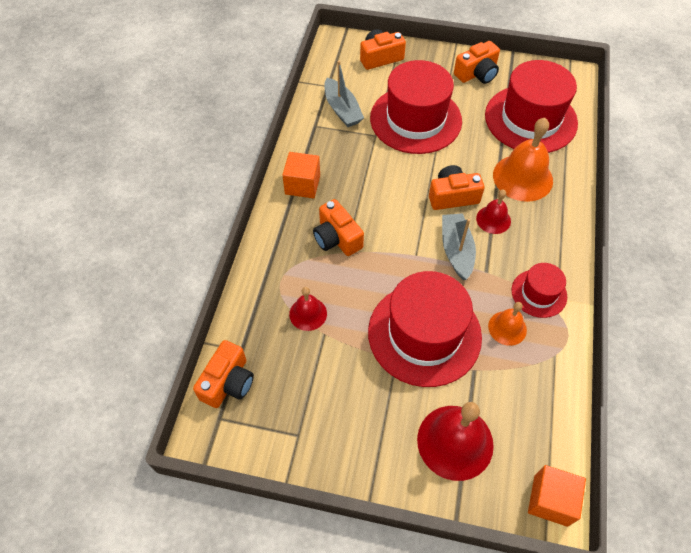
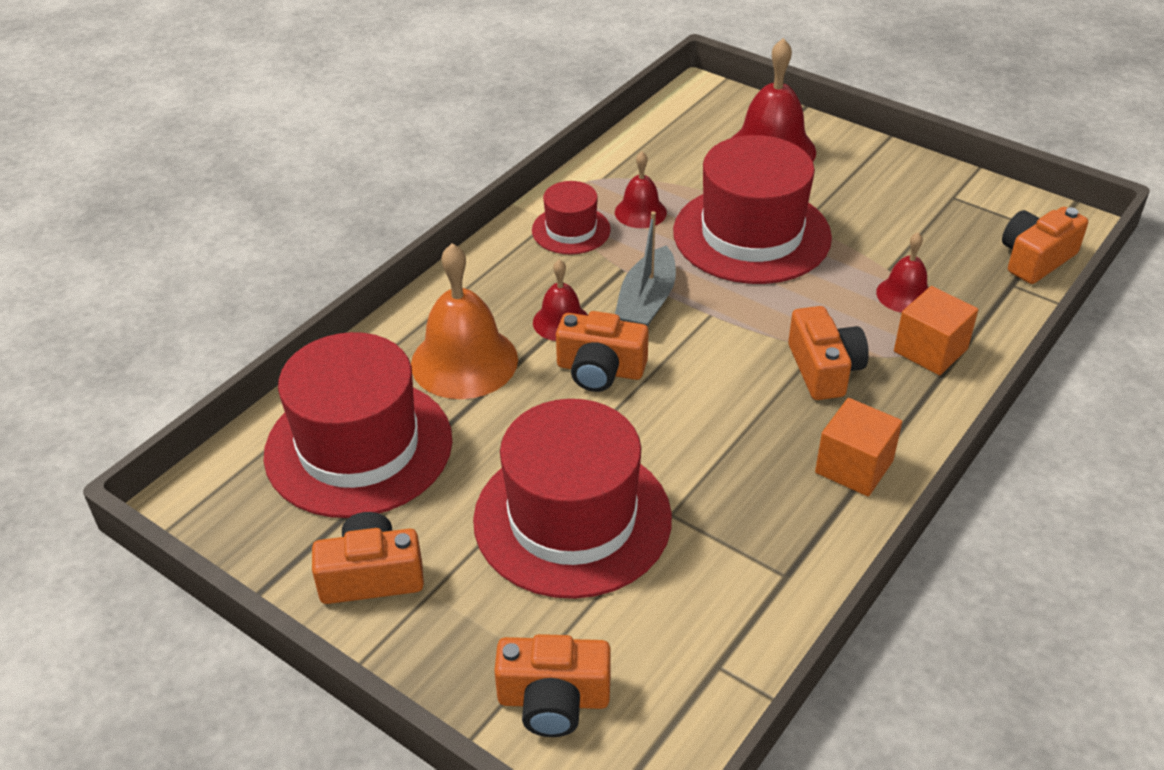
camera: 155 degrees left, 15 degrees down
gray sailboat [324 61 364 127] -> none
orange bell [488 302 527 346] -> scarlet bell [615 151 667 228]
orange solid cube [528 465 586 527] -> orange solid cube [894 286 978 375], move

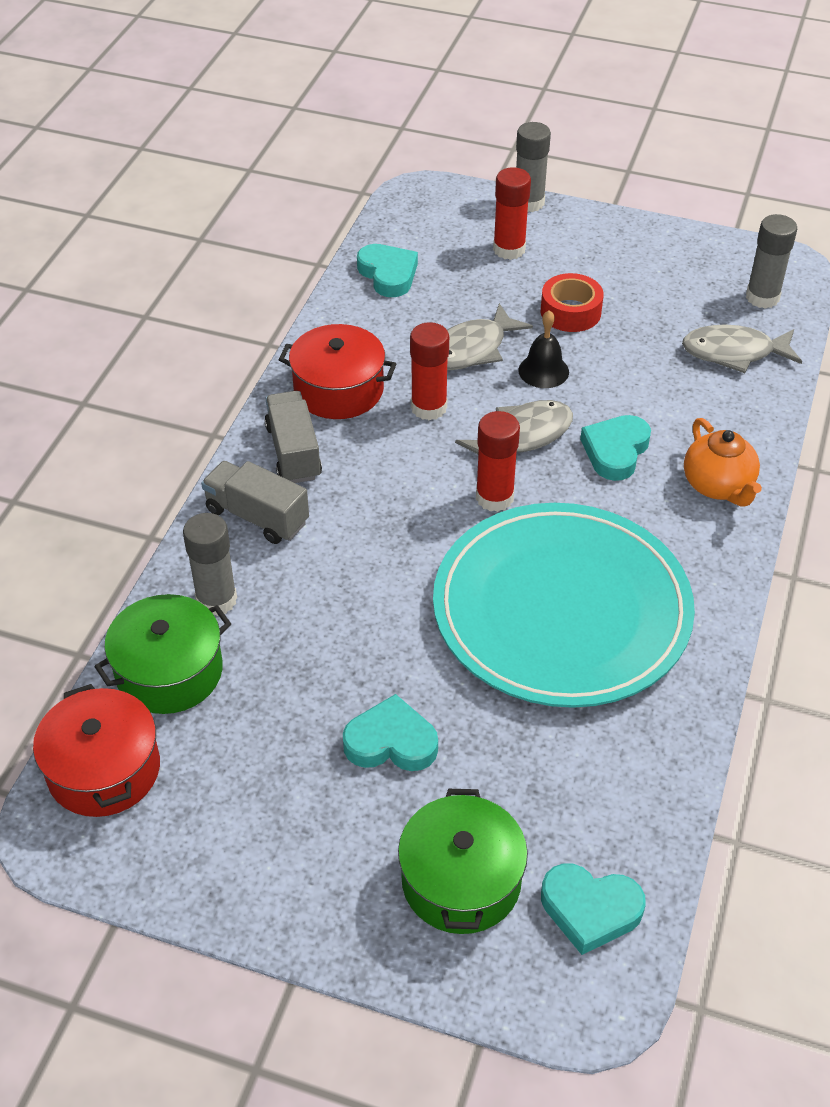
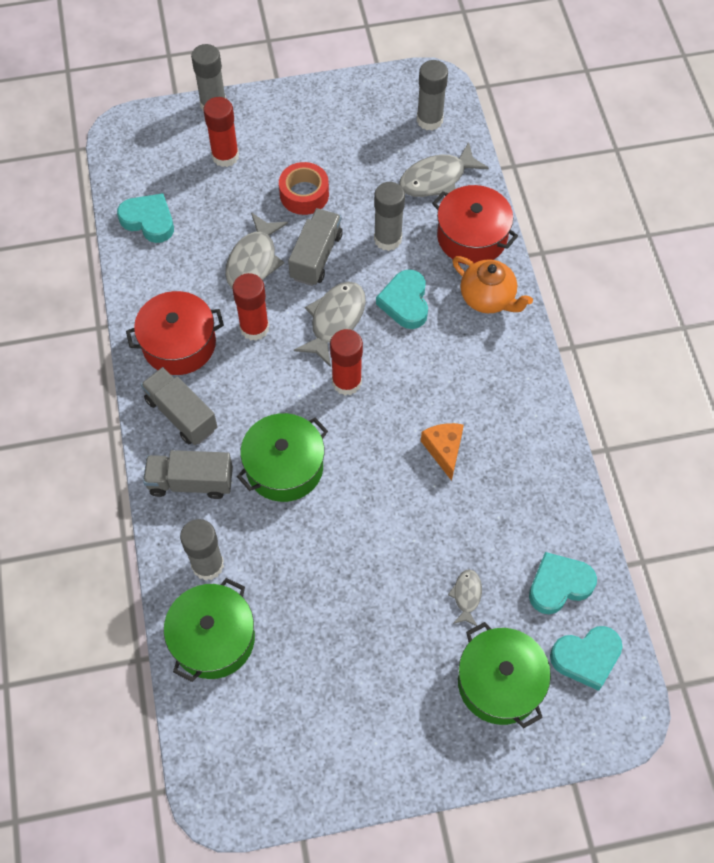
camera: 30 degrees left, 15 degrees up
scarlet pot [33 684 160 817] -> scarlet pot [432 185 518 264], move
aqua heart shape [343 694 438 771] -> aqua heart shape [529 552 597 614], move
aqua plate [433 503 695 708] -> orange cheese [421 423 464 481]
jet-black bell [518 310 569 388] -> gray toy truck [288 208 343 286]
none -> green pot [237 413 328 502]
none -> gray glue [374 182 405 251]
none -> gray fish figure [448 569 482 626]

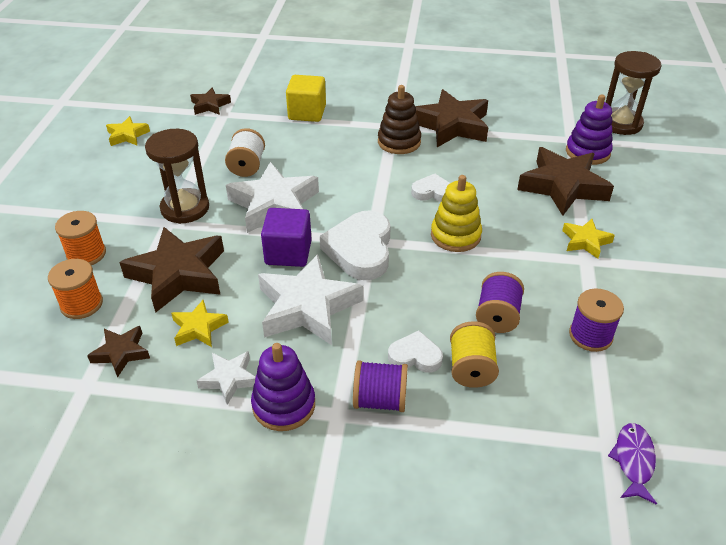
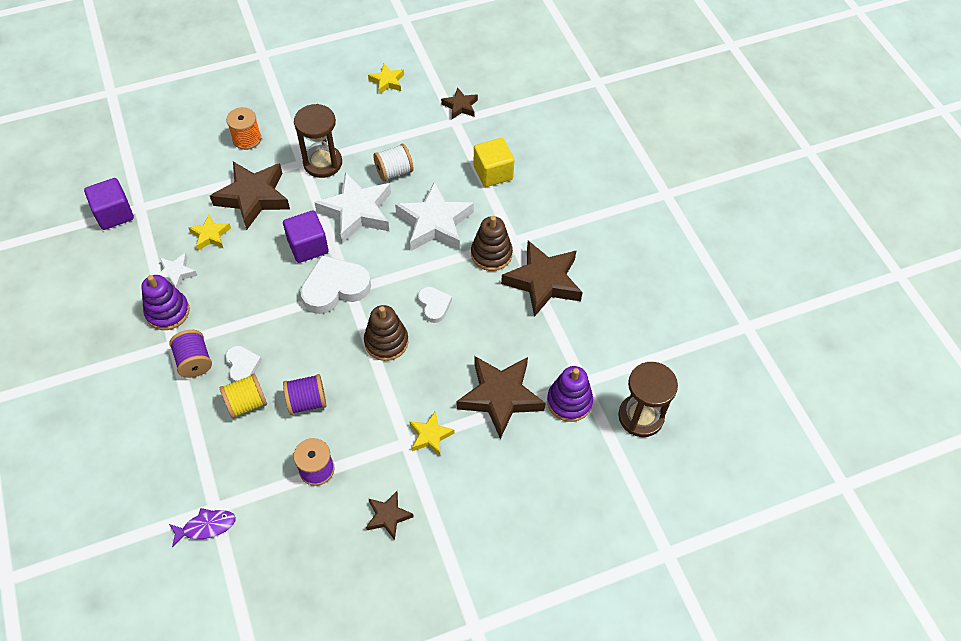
camera: 60 degrees right, 15 degrees up
orange reel of thread [48 259 103 319] -> none
dark brown five-pointed star [87 326 150 378] -> dark brown five-pointed star [366 491 414 540], move
pure white five-pointed star [258 254 363 345] -> pure white five-pointed star [395 182 474 251], move
yellow stacking toy [431 175 482 252] -> dark brown stacking toy [364 305 408 361]
none -> violet solid cube [84 178 134 230]

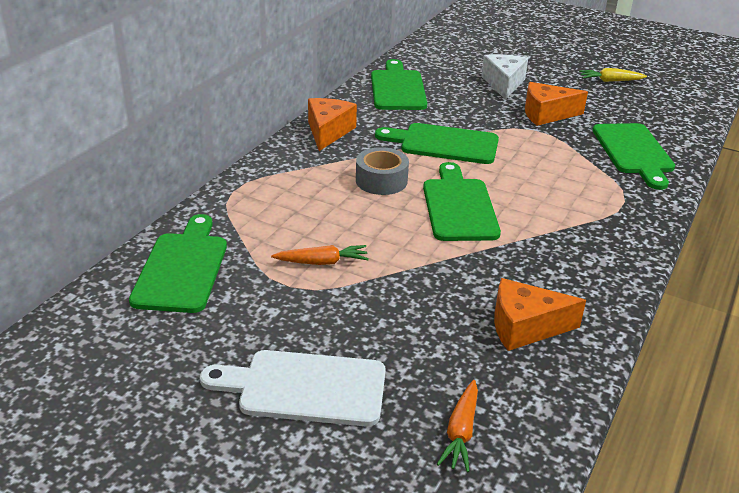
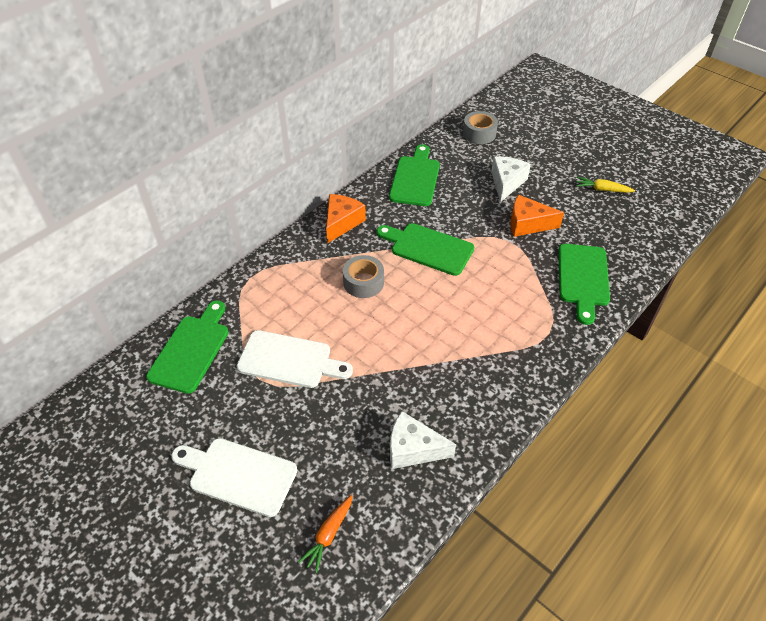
camera: 15 degrees right, 15 degrees up
orange toy carrot [271 245 369 265] -> pure white bread board [237 330 353 388]
green bread board [423 162 501 241] -> none
orange cheese [494 278 586 351] -> pure white cheese [390 411 456 469]
none -> gray roll of tape [463 111 498 144]

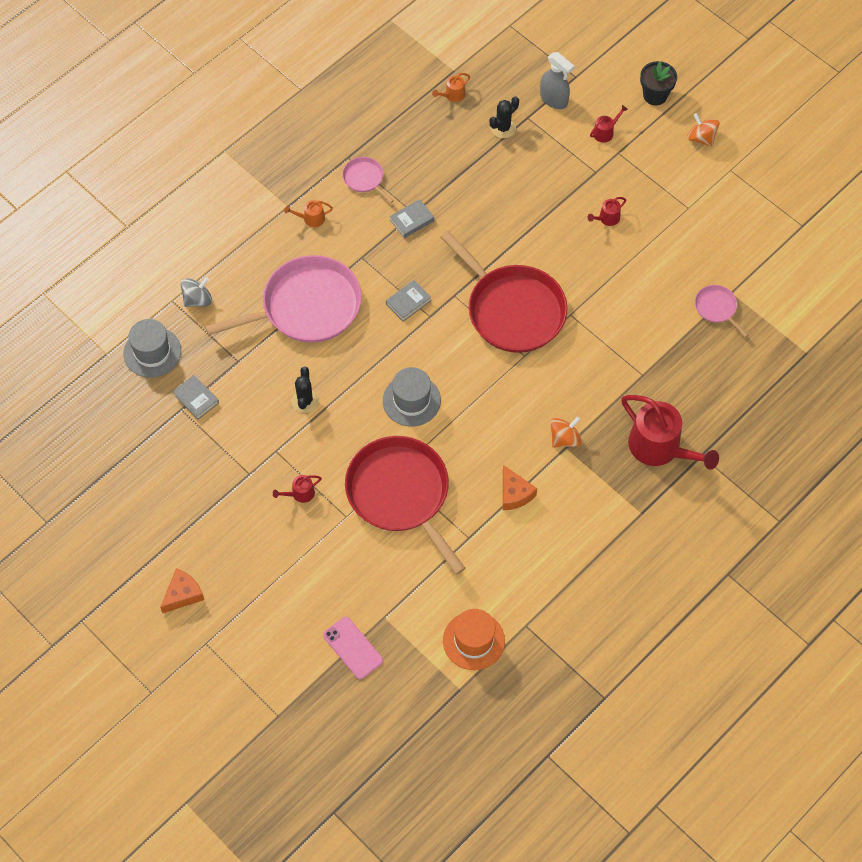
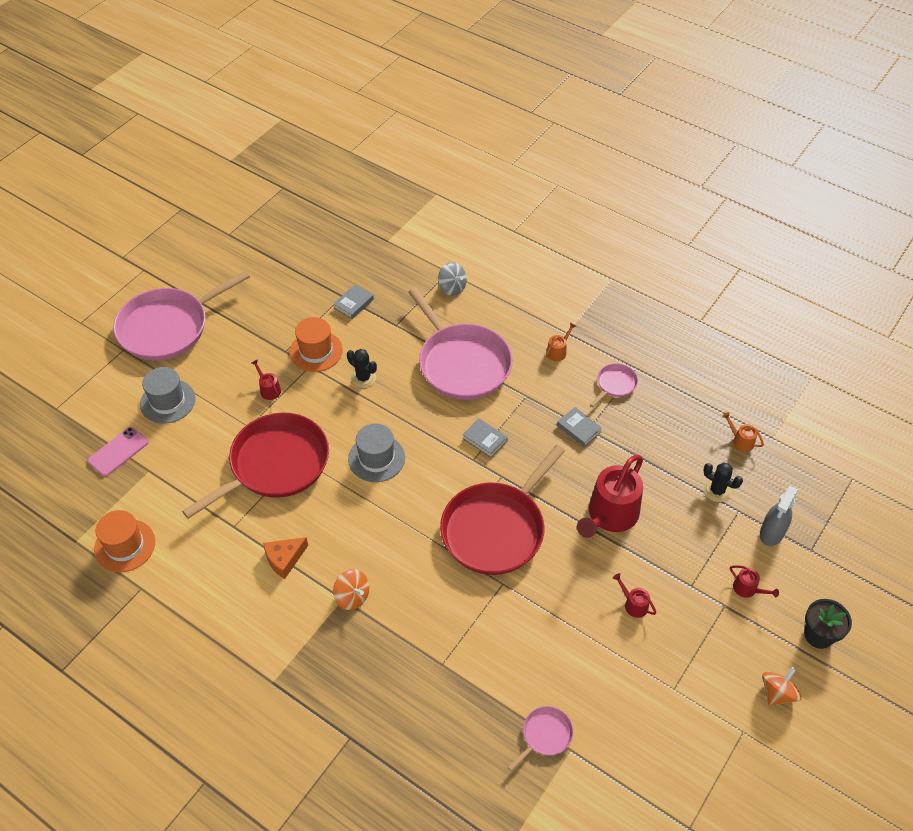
camera: 80 degrees right, 10 degrees down
gray top hat [124 319 181 378] -> gray top hat [140 367 196 424], move
orange cheese [160 568 204 613] -> pink frying pan [113 271 250 361]
orange watering pot [284 200 333 227] -> orange watering pot [546 323 576 361], 60 degrees clockwise
jet-black saguaro cactus [291 367 319 413] -> jet-black saguaro cactus [347 349 377 388], 45 degrees clockwise
scarlet watering pot [621 395 719 470] -> scarlet watering pot [577 455 643 538], move
none -> orange top hat [290 317 343 372]

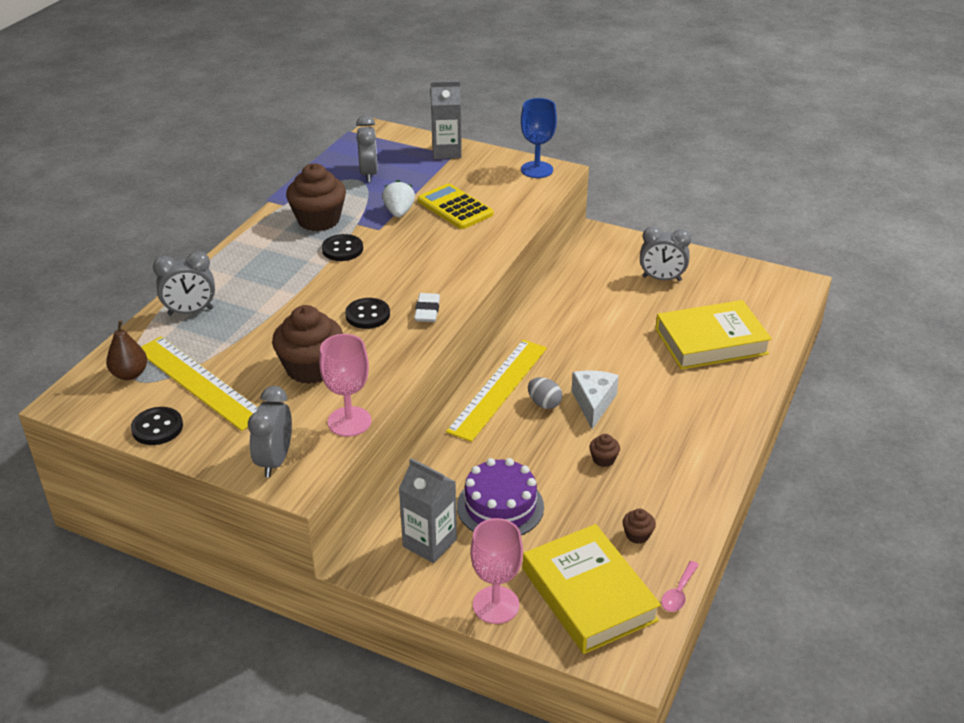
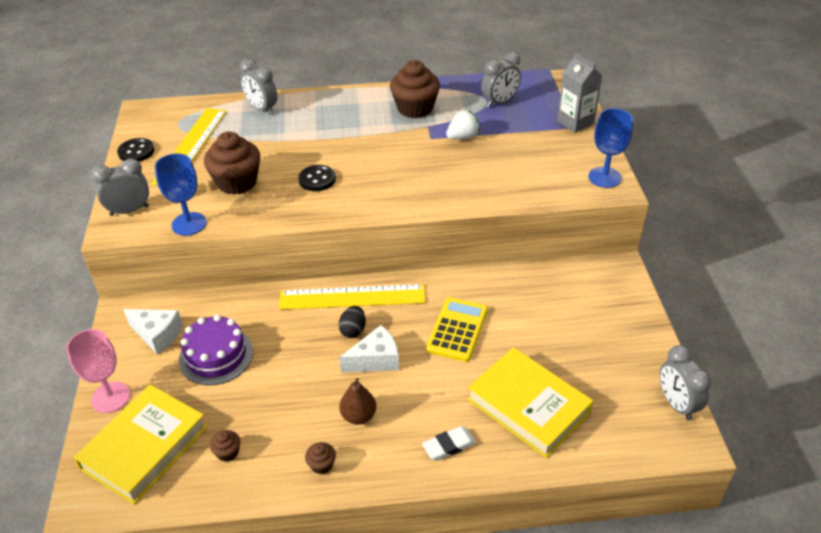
camera: 60 degrees right, 5 degrees up
dark brown pear [106 320 147 380] -> dark brown pear [339 378 376 424], move
pink goblet [319 334 371 437] -> cobalt goblet [155 153 207 236]
jet-black sewing button [322 234 363 261] -> none
gray carton [399 458 457 563] -> pure white cheese [123 309 183 355]
pure white pencil eraser [414 293 440 322] -> pure white pencil eraser [422 426 476 461], move
yellow adding machine [418 183 493 229] -> yellow adding machine [426 297 488 362], move
gray egg shape [528 377 562 409] -> jet-black egg shape [339 306 366 338]
dark brown cupcake [589 434 620 467] -> dark brown cupcake [305 442 336 474], move
gray alarm clock [640 226 691 281] -> gray alarm clock [660 345 712 421], move
pink tablespoon [661 561 699 612] -> none

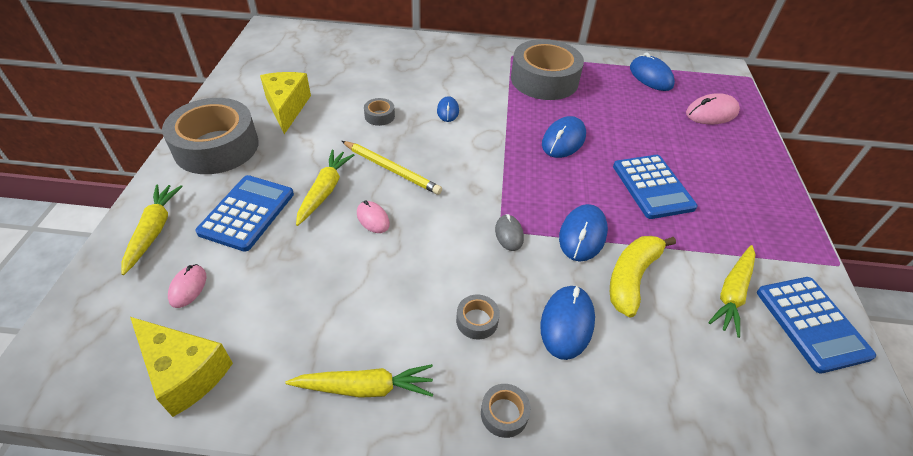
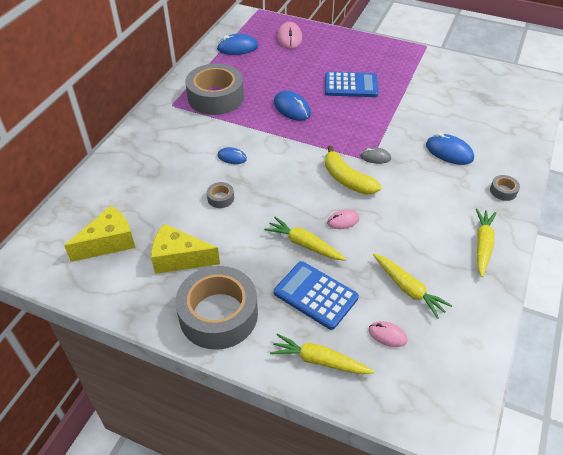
camera: 70 degrees left, 0 degrees up
yellow cheese [130 317 233 417] -> yellow cheese [64 206 135 262], move
yellow pencil [342 141 442 195] -> none
gray roll of tape [456 294 500 339] -> none
cobalt computer mouse [559 204 608 261] -> none
yellow banana fruit [610 236 676 317] -> yellow banana fruit [325 146 381 195], move
yellow toy carrot [708 245 756 338] -> yellow toy carrot [373 254 452 319], move
cobalt adding machine [757 277 876 374] -> none

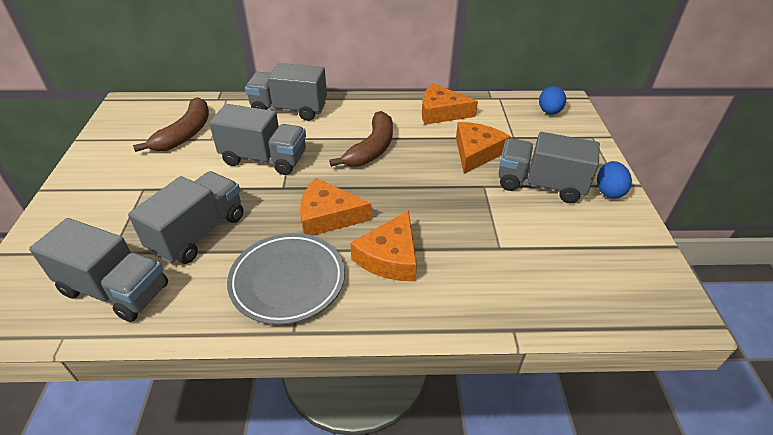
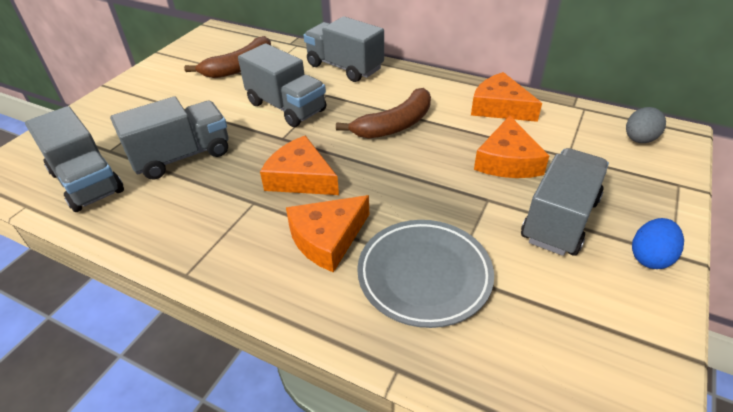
camera: 30 degrees right, 0 degrees up
gray plate [227 233 345 325] -> gray plate [357 220 494 328], move
orange cheese [456 122 511 174] -> orange cheese [474 115 549 178], 135 degrees clockwise
gray toy truck [498 132 600 203] -> gray toy truck [521 148 609 256], 75 degrees clockwise
cobalt egg shape [539 86 566 114] -> gray egg shape [626 107 666 143]

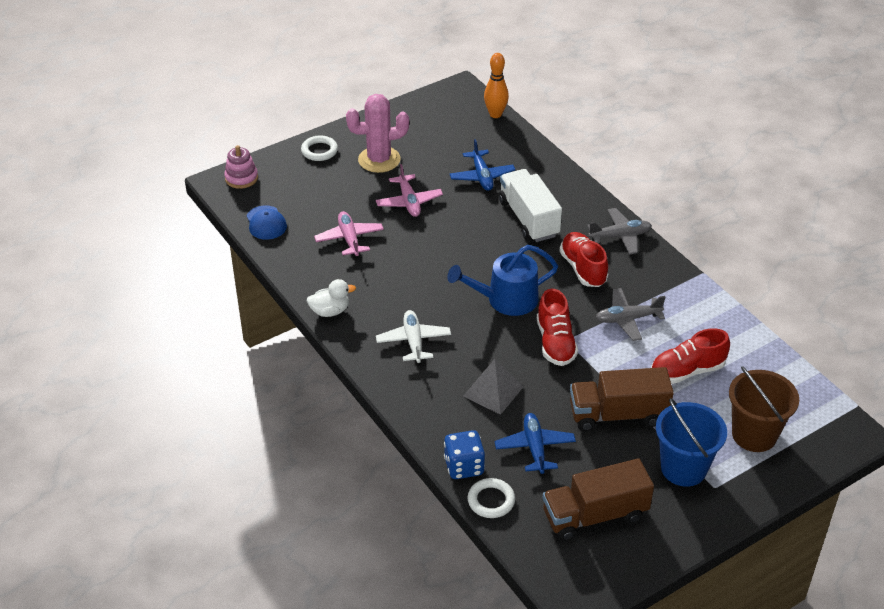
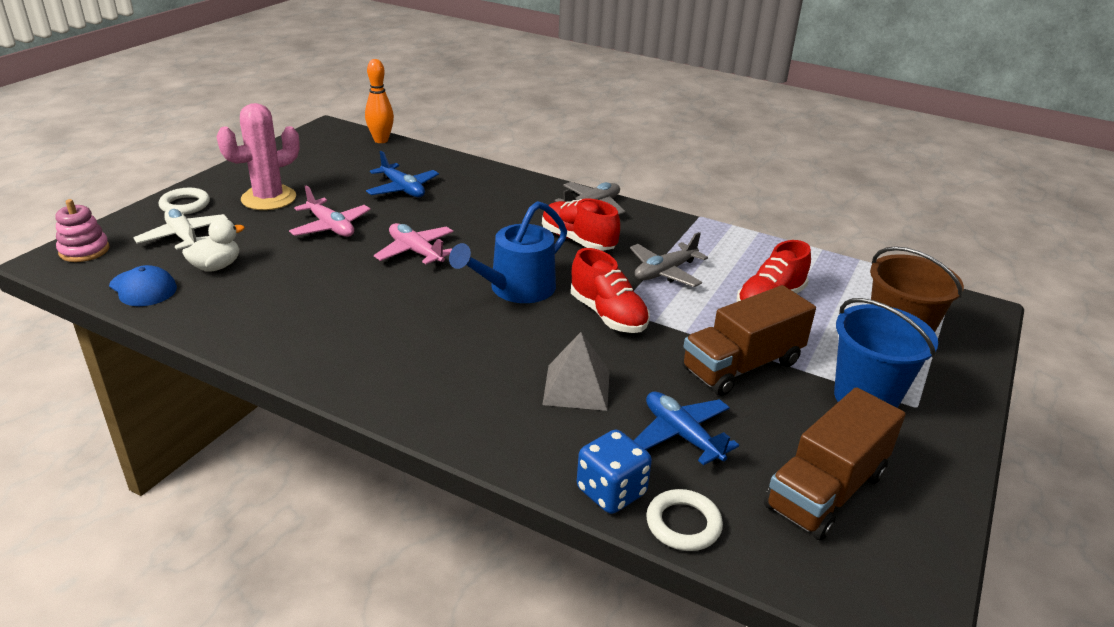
camera: 30 degrees left, 10 degrees down
pure white toy duck [307 279 356 317] -> pure white toy duck [182 218 245 272], move
pink aeroplane [314 211 384 258] -> pink aeroplane [374 223 453 267], move
pure white aeroplane [376 310 451 364] -> pure white aeroplane [134 208 228 250], move
pure white toy truck [499 169 562 242] -> none

